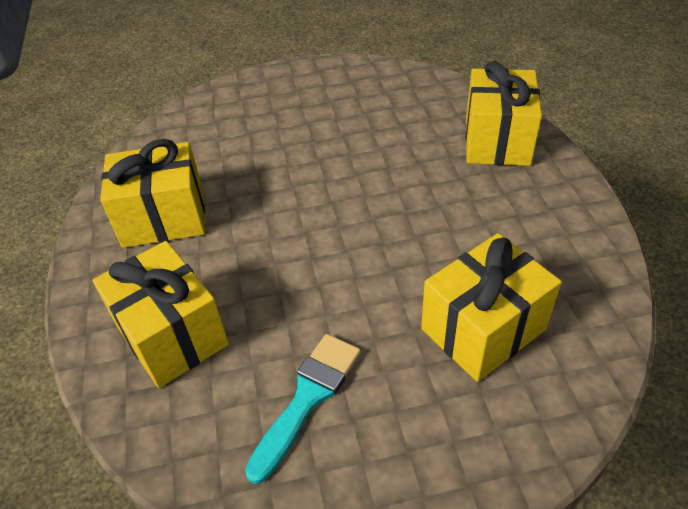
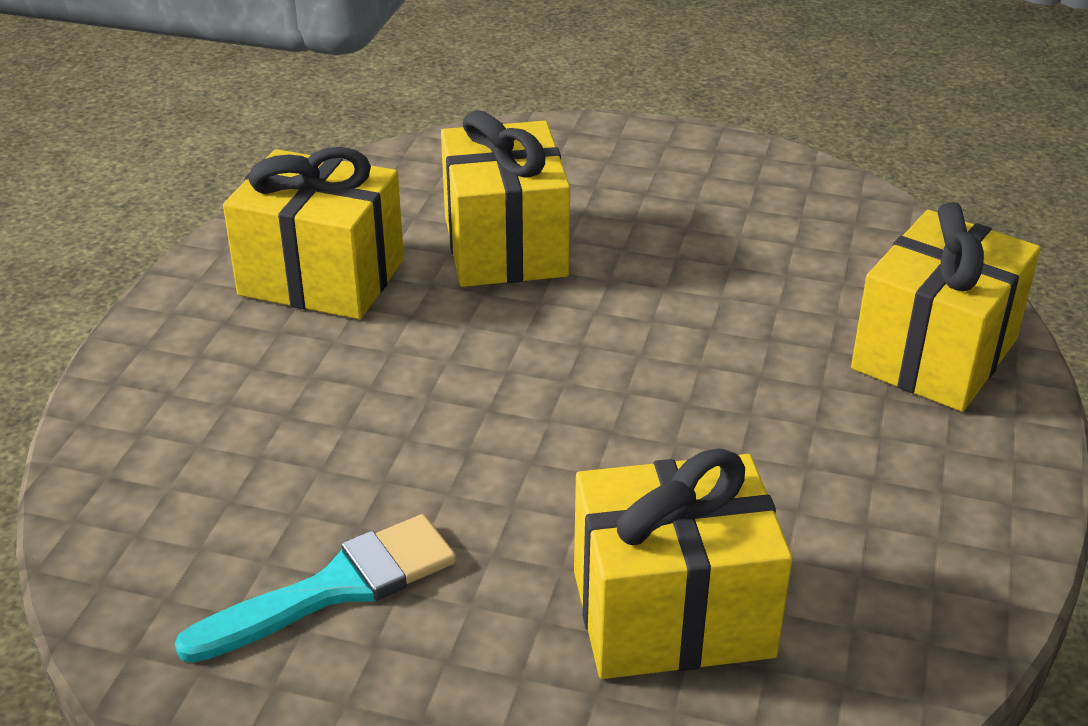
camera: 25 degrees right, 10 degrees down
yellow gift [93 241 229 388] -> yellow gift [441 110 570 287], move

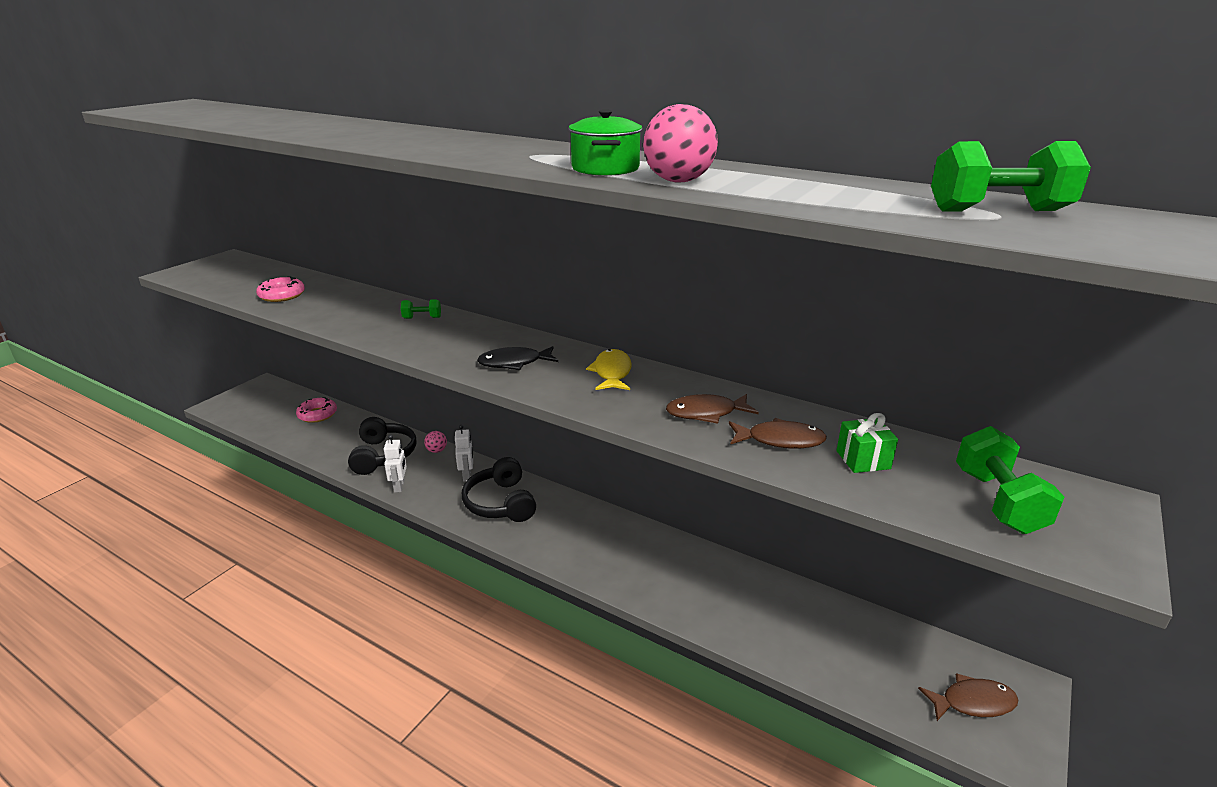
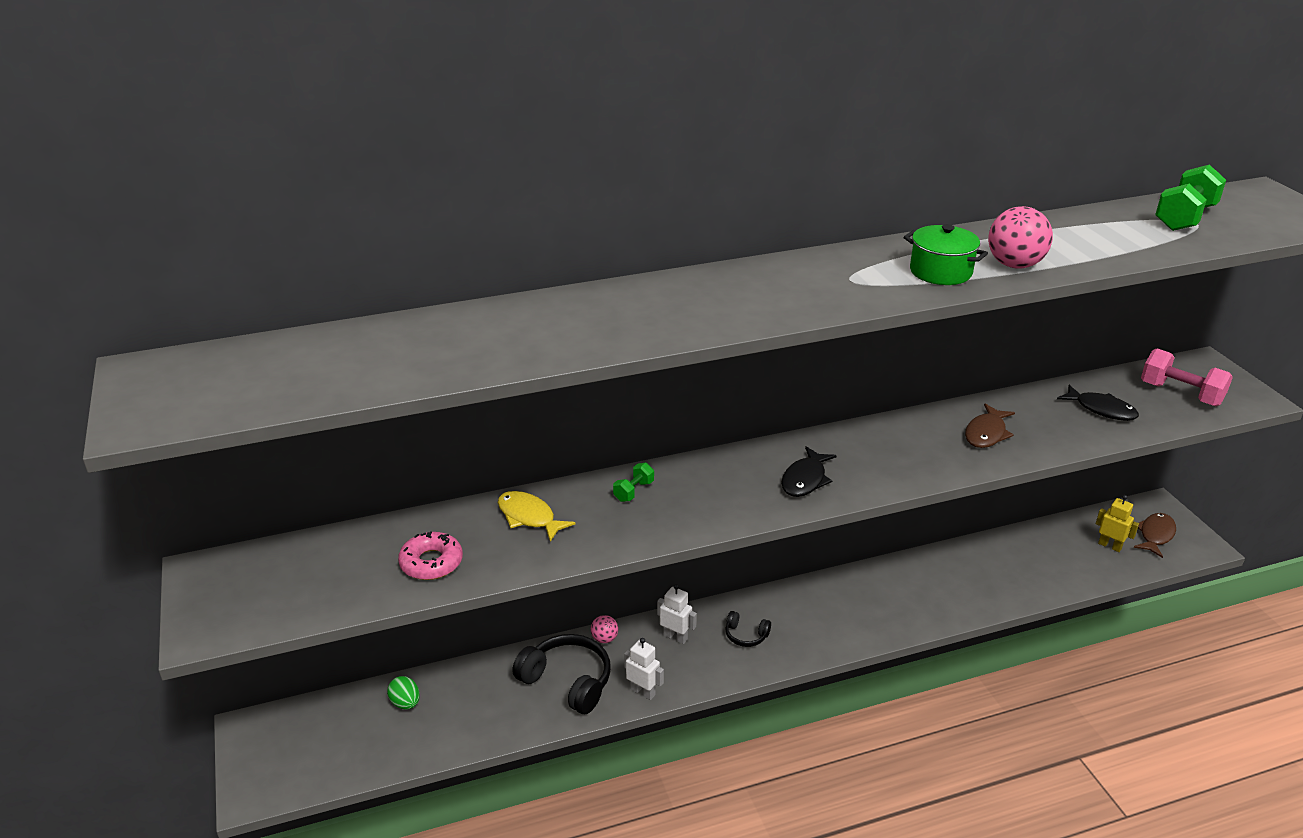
camera: 50 degrees left, 5 degrees up
pink glazed donut [296 397 337 423] -> green egg shape [387 676 420 709]
jet-black headset [462 457 536 522] -> jet-black headset [725 611 771 647], x0.51
yellow fish figure [586 349 632 390] -> yellow fish figure [498 491 576 542], move
dark brown fish figure [729 418 827 449] -> none
green gift [836 413 898 473] -> jet-black fish figure [1057 385 1139 421]
green hand weight [956 426 1064 534] -> pink hand weight [1141 348 1233 406]
none -> yellow robot [1096 495 1139 552]

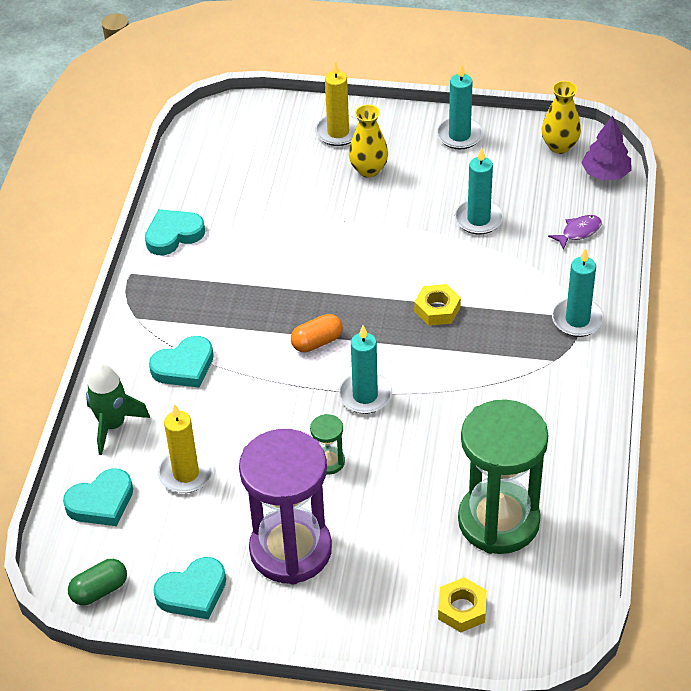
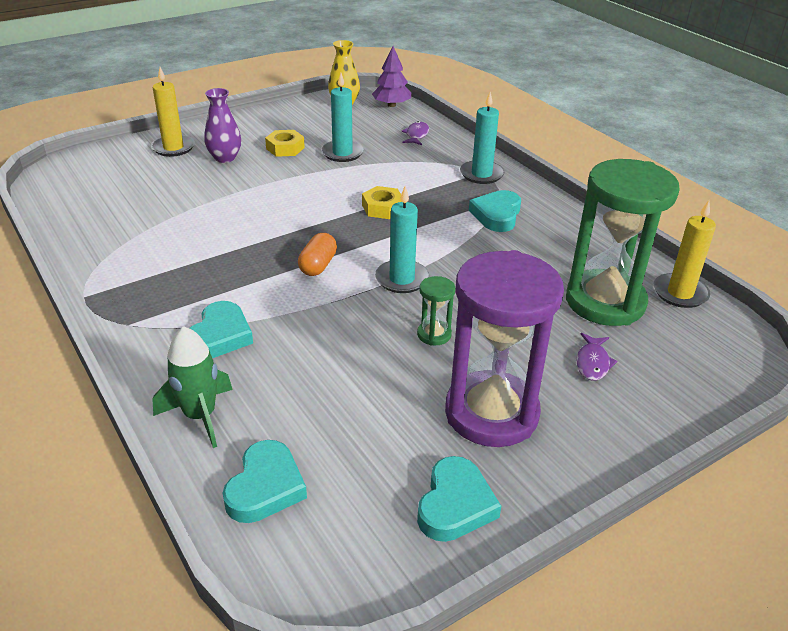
camera: 45 degrees left, 10 degrees down
green capsule [68 559 127 606] -> none
aqua heart shape [145 209 205 255] -> aqua heart shape [469 190 521 232], move
yellow candle [158 404 214 493] -> yellow candle [654 200 716 308], move
yellow tall vase [349 104 388 178] -> violet tall vase [204 88 241 163]
aqua candle [436 64 483 149] -> none
yellow hex nut [438 577 487 632] -> yellow hex nut [265 130 305 157], move
none -> violet fish figure [576 333 617 381]

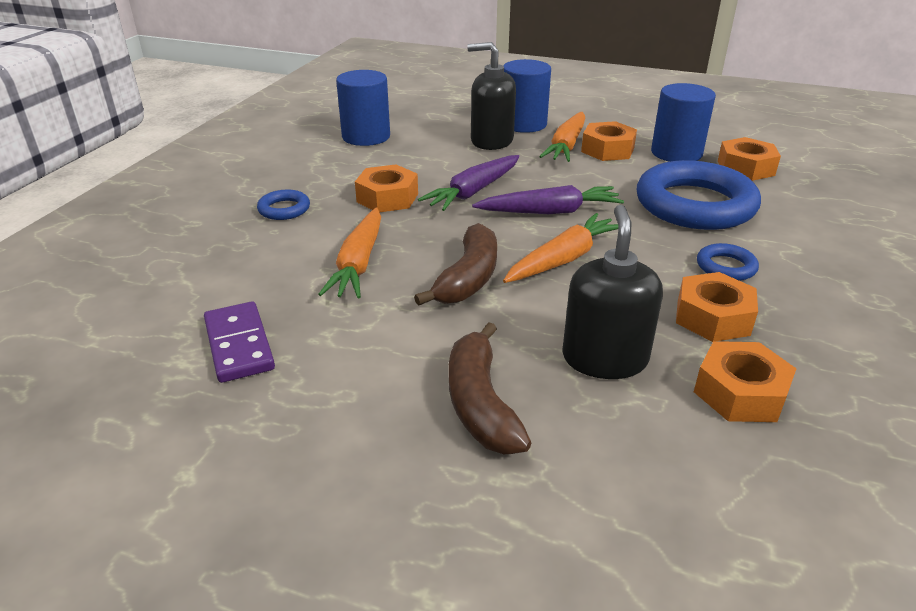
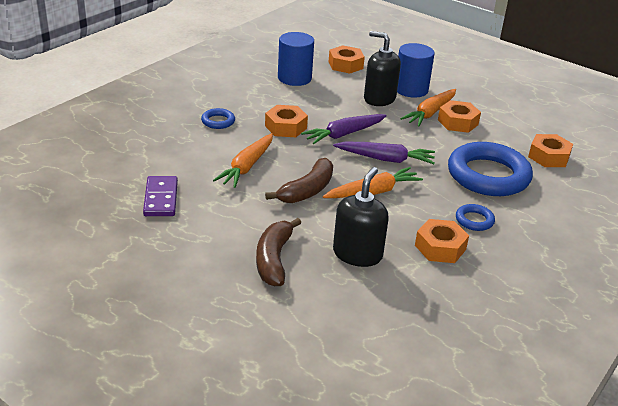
camera: 15 degrees right, 0 degrees up
cobalt cylinder shape [651 83 716 162] -> none
orange hex nut [694 341 797 422] -> orange hex nut [329 45 365 74], move

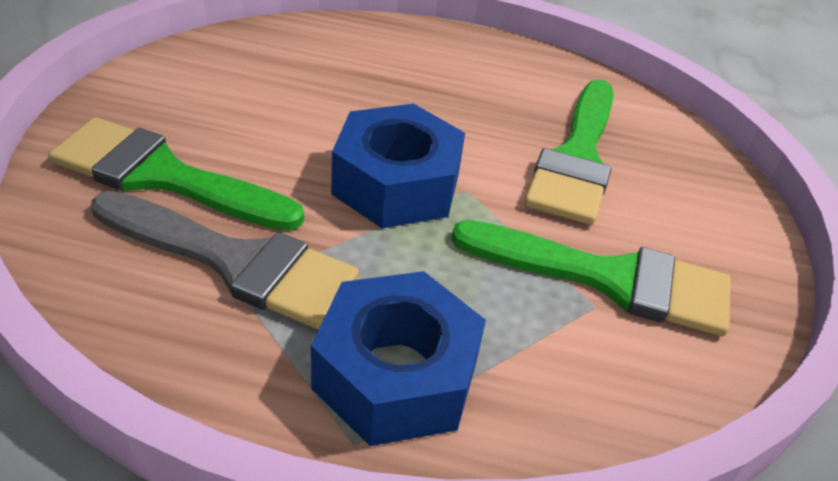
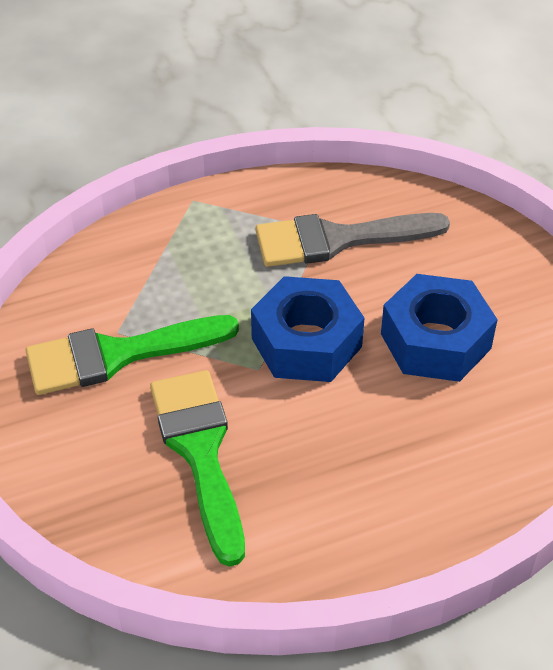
camera: 150 degrees right, 5 degrees up
green paintbrush [48 117 304 231] -> none
cobalt hex nut [311 271 486 446] -> cobalt hex nut [381 274 498 382], move

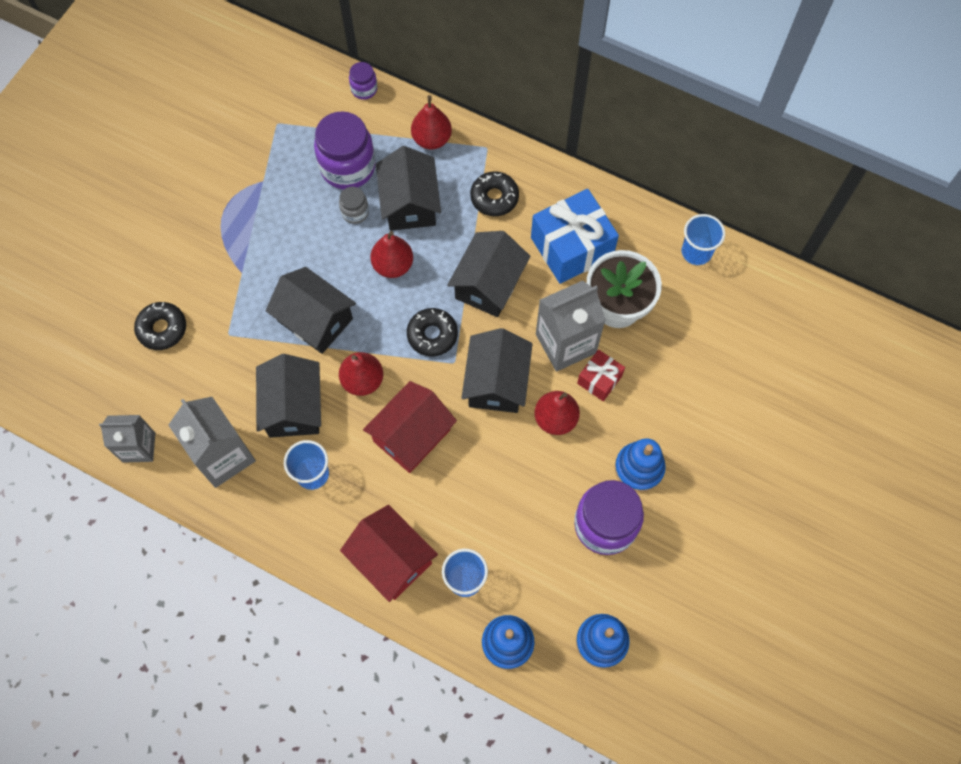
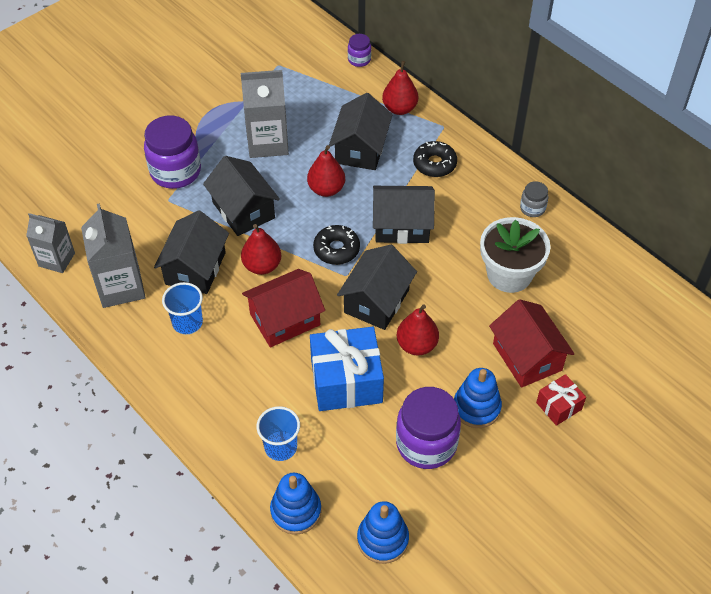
camera: 20 degrees right, 15 degrees down
jet-black glazed donut [134 302 186 350] -> none
violet jar [314 111 375 189] -> violet jar [144 116 201 189], move
gray jar [339 187 369 224] -> gray jar [520 181 548 217], move
scarlet house [340 505 438 602] -> scarlet house [489 299 575 388], move
jet-black house [447 231 530 317] -> jet-black house [373 186 435 244], 45 degrees clockwise
cobalt gift [531 189 619 284] -> cobalt gift [310 327 384 411], move
gray carton [536 280 606 372] -> gray carton [241 70 289 158], move
scarlet gift [577 350 625 401] -> scarlet gift [536 374 586 426], move
cobalt beaker [682 214 725 265] -> none

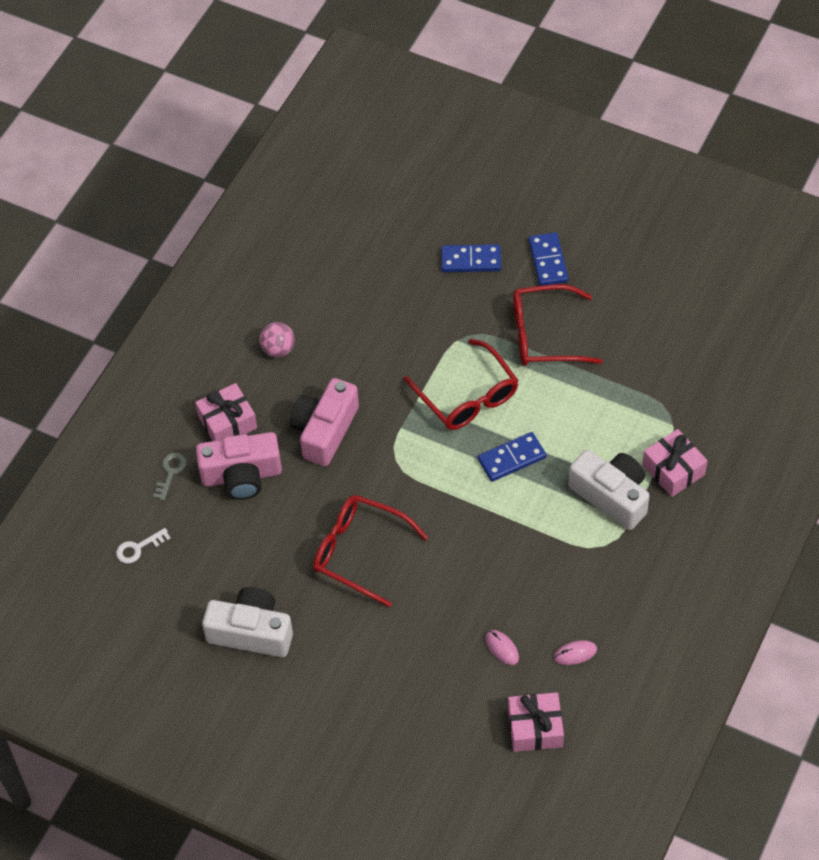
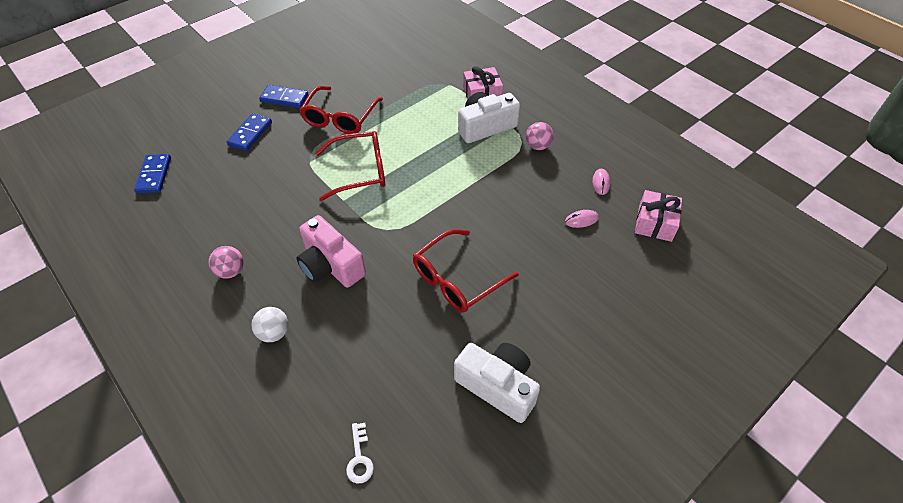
camera: 70 degrees left, 5 degrees down
gray door key [153 453 187 501] -> none
pink gift [195 383 257 441] -> pure white play ball [251 307 288 342]
pink compact camera [196 432 282 500] -> none
pure white compact camera [202 587 293 657] -> pure white compact camera [454 343 540 423], 90 degrees clockwise
cobalt domino [478 432 546 482] -> cobalt domino [134 154 171 193], move
none -> pink play ball [526 122 554 150]

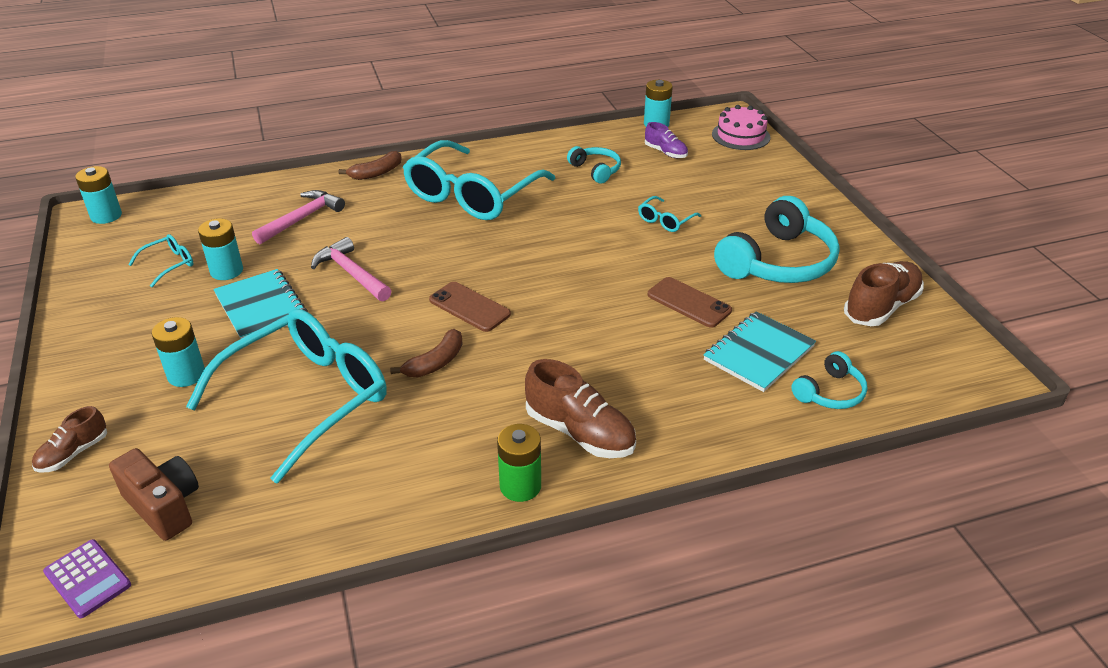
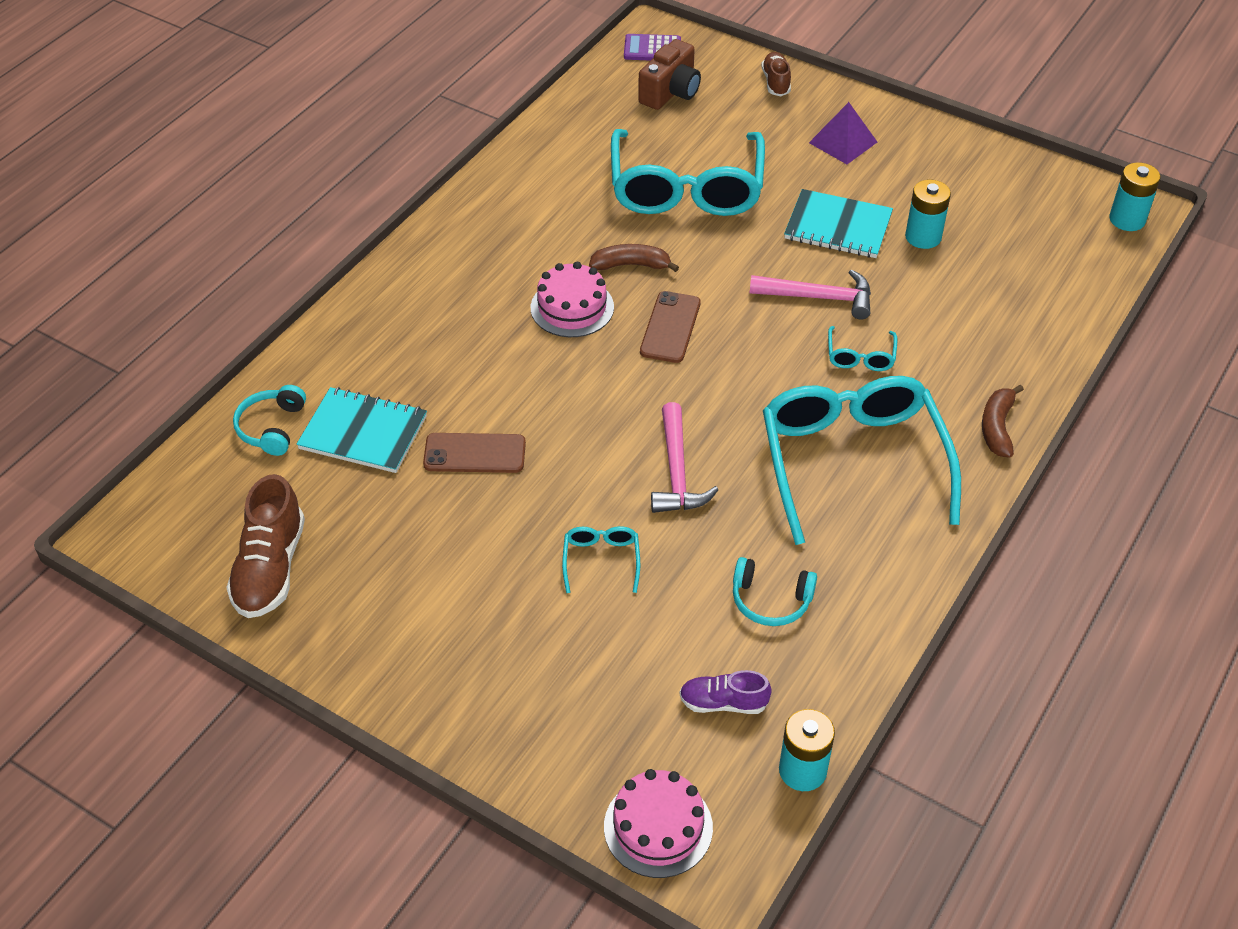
camera: 140 degrees right, 10 degrees up
dark brown compact camera [109 448 199 541] -> dark brown compact camera [638 39 701 110], 60 degrees counterclockwise
aqua spectacles [128 234 193 287] -> aqua spectacles [828 326 897 371], move
aqua battery [152 317 205 387] -> none
pink carpenter's hammer [252 190 345 244] -> pink carpenter's hammer [651 402 718 513], move
dark brown banana fruit [390 329 463 377] -> dark brown banana fruit [589 244 679 272], 90 degrees clockwise
dark brown mobile phone [429 282 511 332] -> dark brown mobile phone [640 291 701 363], 75 degrees counterclockwise
green battery [497 424 541 502] -> none
dark brown lace-up shoe [525 359 636 458] -> none
aqua exercise book [704 311 816 392] -> aqua exercise book [296 387 427 473], 75 degrees counterclockwise
aqua headset [714 196 840 283] -> none
none -> pink gateau [531 262 614 337]
none -> violet solid pyramid [809 102 877 164]

